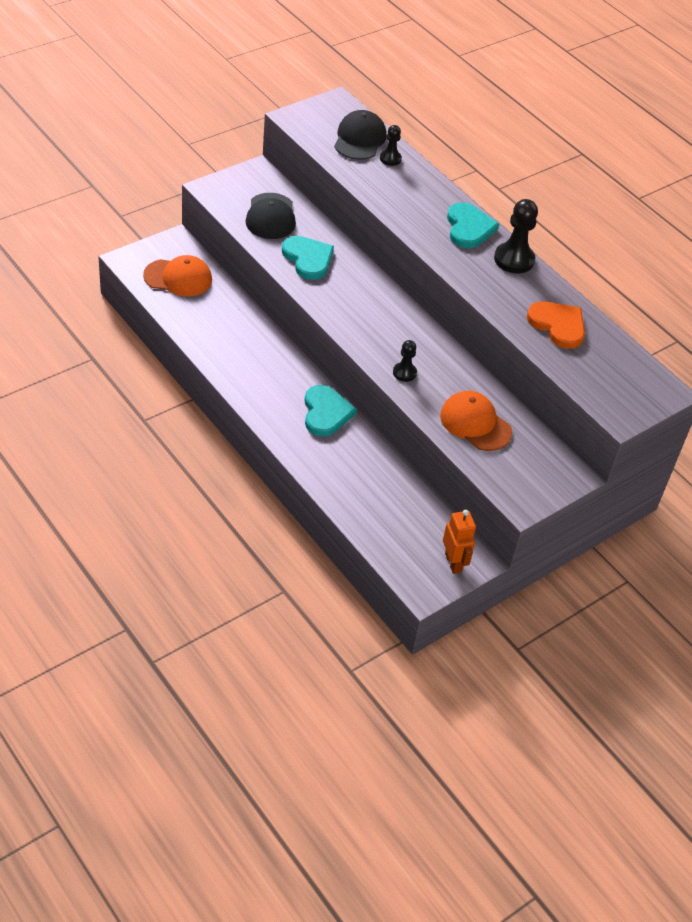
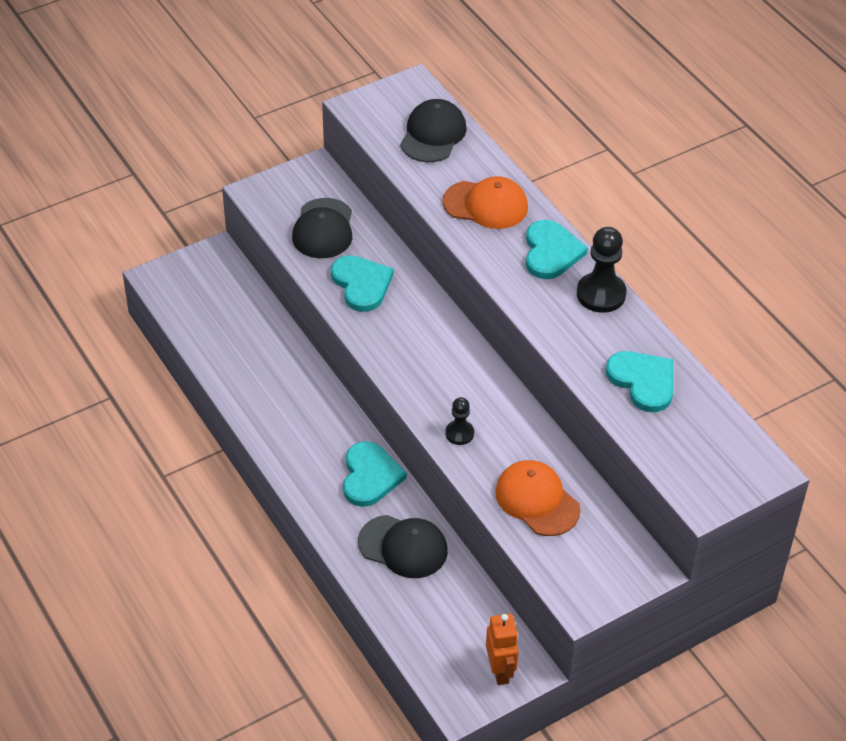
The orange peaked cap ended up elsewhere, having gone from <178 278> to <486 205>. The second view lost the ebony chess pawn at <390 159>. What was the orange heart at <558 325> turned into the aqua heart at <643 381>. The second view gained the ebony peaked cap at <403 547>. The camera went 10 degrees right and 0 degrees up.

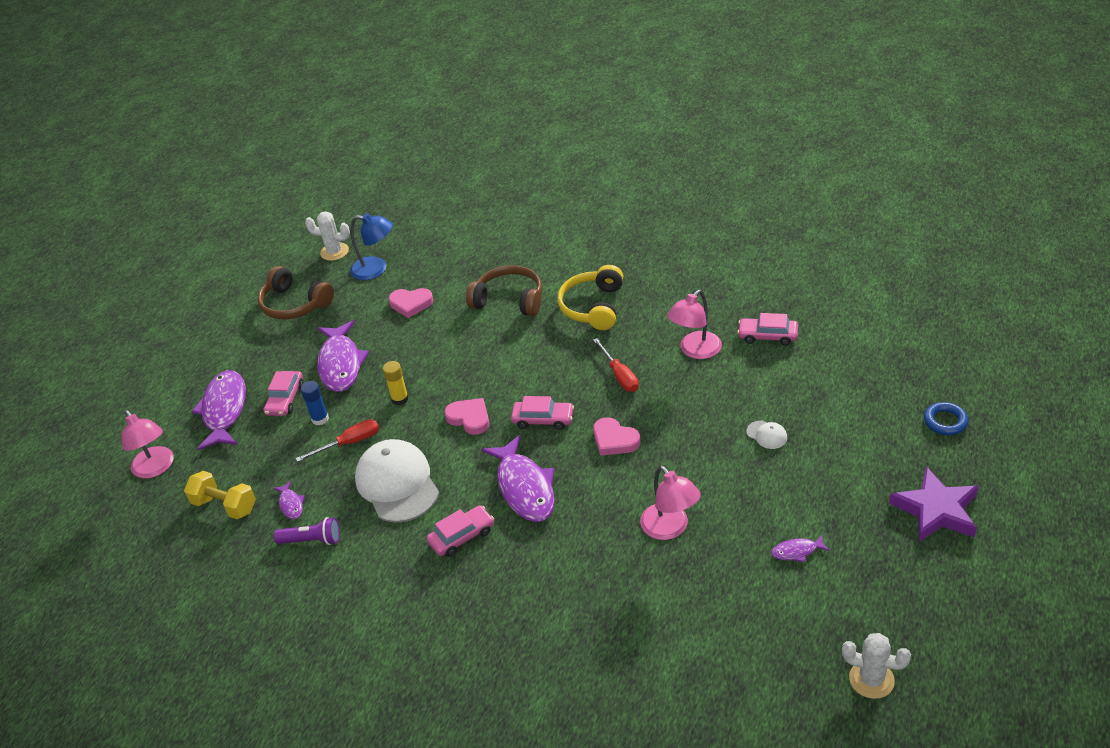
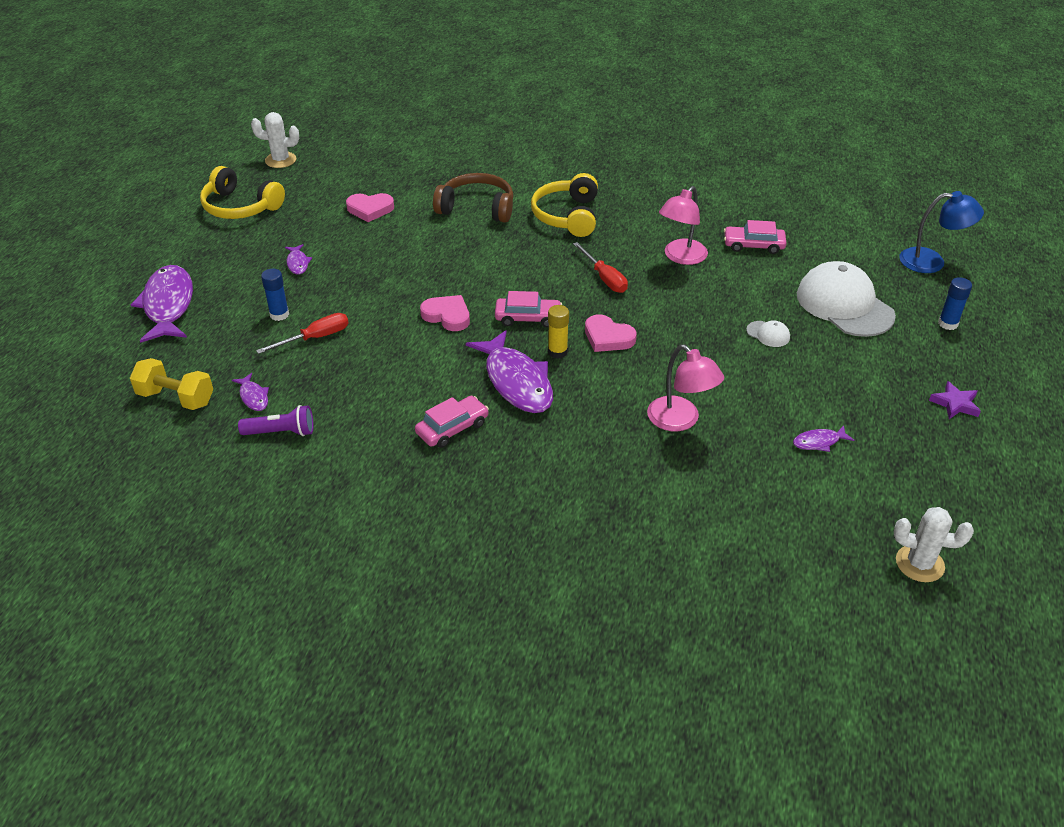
The second view lost the rose-pink reading lamp at <156 468>. What was the brown headphones at <294 304> turned into the bright yellow headphones at <240 207>. The second view lost the rose-pink car at <285 399>. The size of the royal purple fish figure at <341 364> changed by a factor of 0.45. The royal blue reading lamp ended up elsewhere, having gone from <376 269> to <931 261>. The snow-white peaked cap ended up elsewhere, having gone from <397 484> to <844 305>. The bright yellow stick of glue ended up elsewhere, having gone from <400 399> to <557 352>. The size of the royal purple five-pointed star at <936 510> changed by a factor of 0.53. Where the royal blue hoop stood at <945 421>, the royal blue stick of glue came to stand at <948 324>. The camera went 10 degrees left and 0 degrees up.

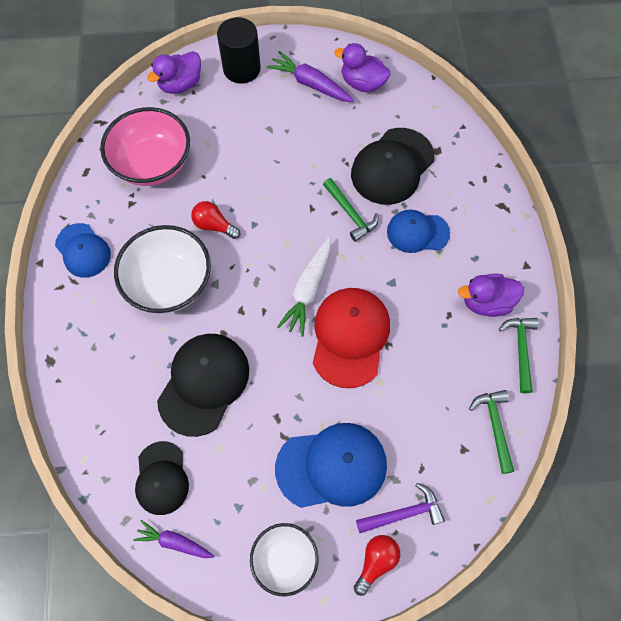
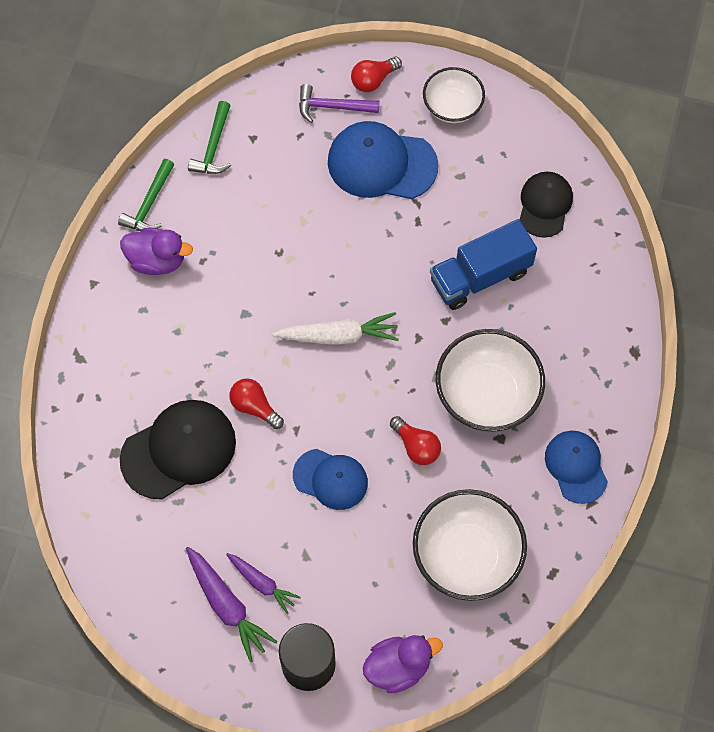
What was the rose-pink bowl at <153 164> turned into the snow-white bowl at <466 555>. The royal purple carrot ended up elsewhere, having gone from <174 542> to <262 583>. Where the ebony peaked cap stood at <204 384>, the royal blue toy truck came to stand at <480 276>. The snow-white carrot at <308 290> ended up facing another way, 45 degrees clockwise from before. The second view lost the crimson peaked cap at <350 337>. Where the green claw hammer stood at <350 214>, the crimson lightbulb came to stand at <254 407>. The second view lost the royal purple rubber duck at <362 83>. The royal blue peaked cap ended up elsewhere, having gone from <417 232> to <330 479>. The camera went 160 degrees left and 0 degrees up.

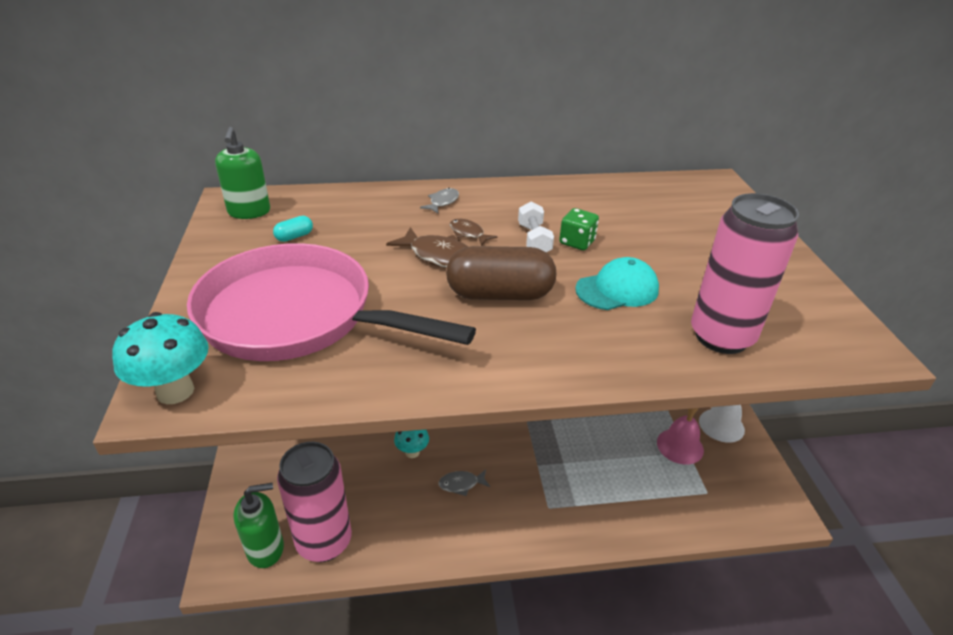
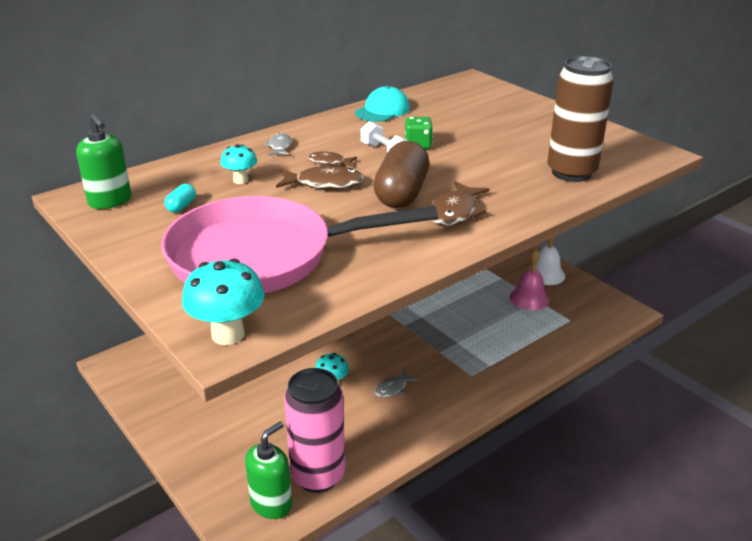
The brown pill shape at <500 294> ended up facing another way, 45 degrees counterclockwise from before. The aqua peaked cap ended up elsewhere, having gone from <617 289> to <382 110>. What was the rose-pink can at <721 337> turned into the brown can at <571 173>. The second view gained the aqua fungus at <240 180>. The second view gained the brown fish figure at <455 212>. The camera went 30 degrees left and 5 degrees down.

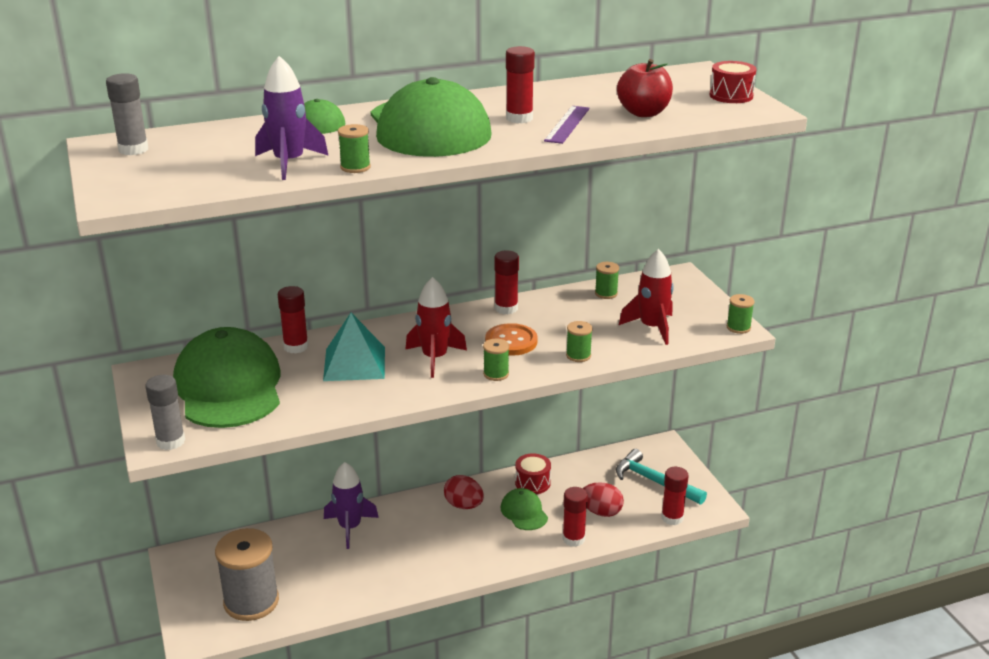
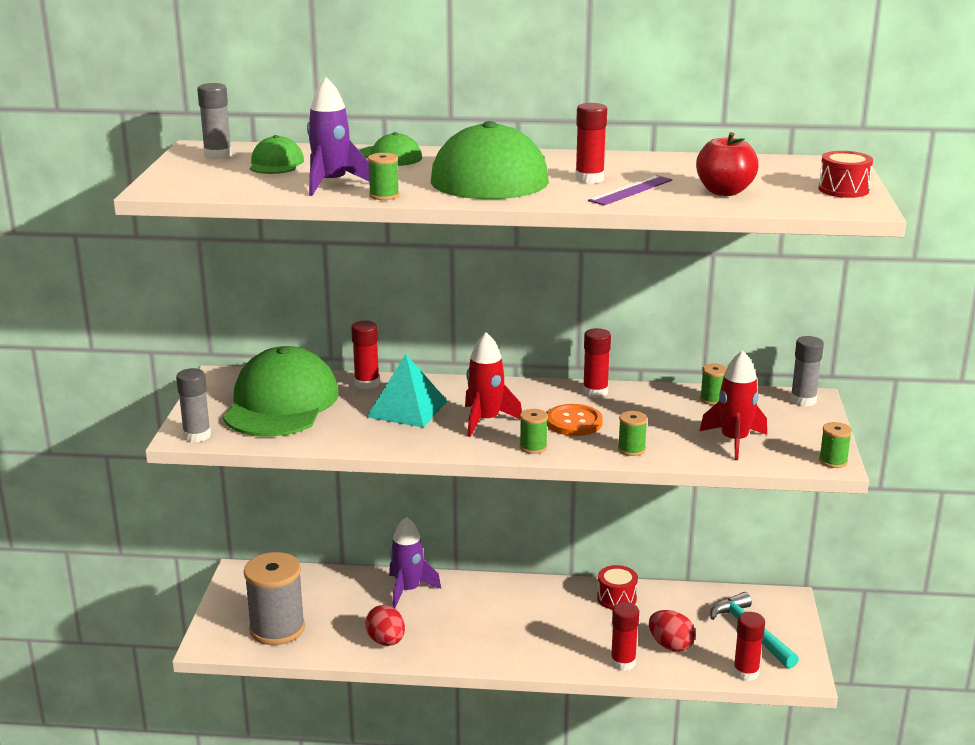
The crimson toy egg ended up elsewhere, having gone from <464 505> to <386 641>. The green peaked cap ended up elsewhere, having gone from <524 512> to <276 163>. The second view gained the ash-grey stick of glue at <803 400>. The camera went 25 degrees right and 5 degrees down.

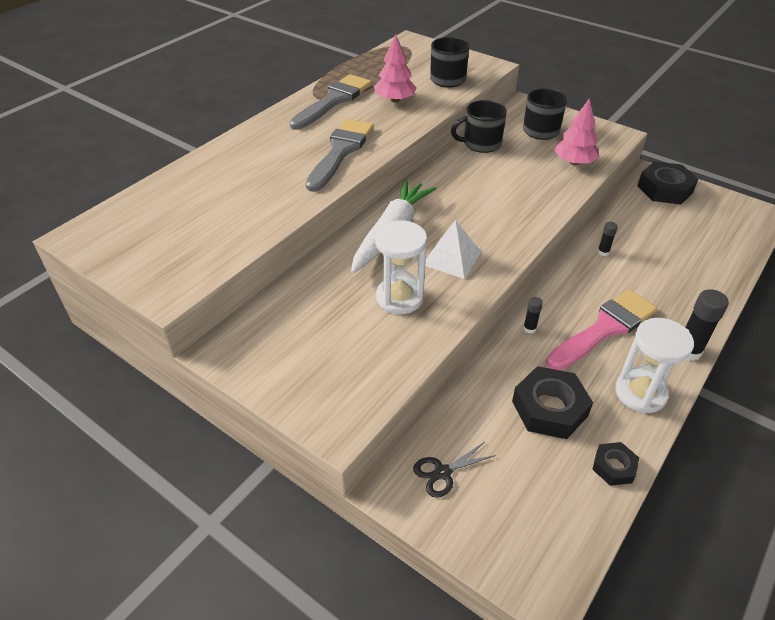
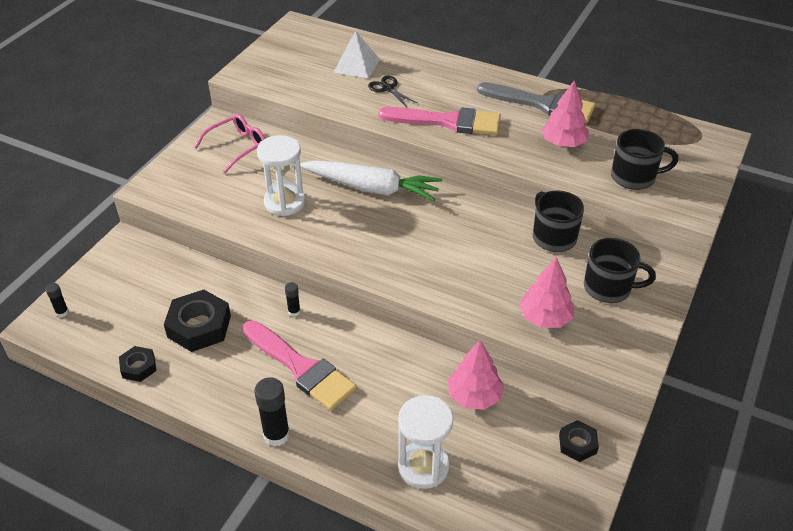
What was the ash-grey paintbrush at <341 151> turned into the rose-pink paintbrush at <448 122>. The ebony scissors ended up elsewhere, having gone from <443 472> to <388 88>. The snow-white pyramid shape ended up elsewhere, having gone from <451 258> to <356 65>. The ebony stick of glue ended up elsewhere, having gone from <603 252> to <62 312>. The snow-white hourglass ended up elsewhere, having gone from <640 393> to <423 466>. The size of the ebony hex nut at <664 189> changed by a factor of 0.56. The second view gained the rose-pink spectacles at <237 147>. The second view gained the rose-pink toy tree at <474 396>. The camera went 80 degrees right and 0 degrees up.

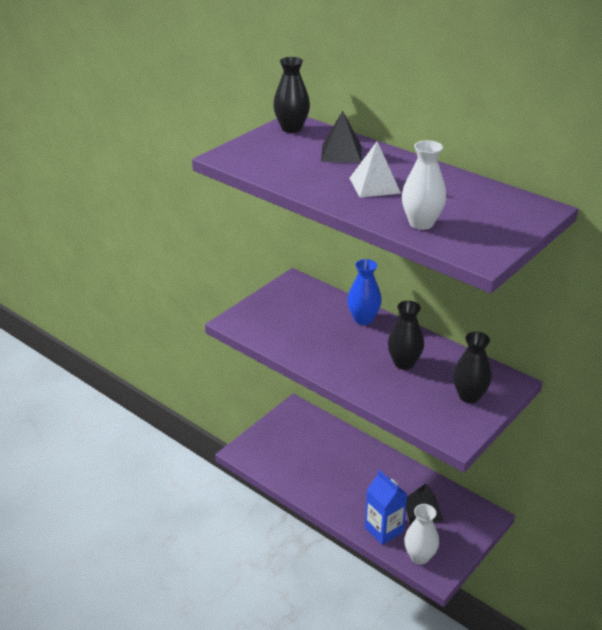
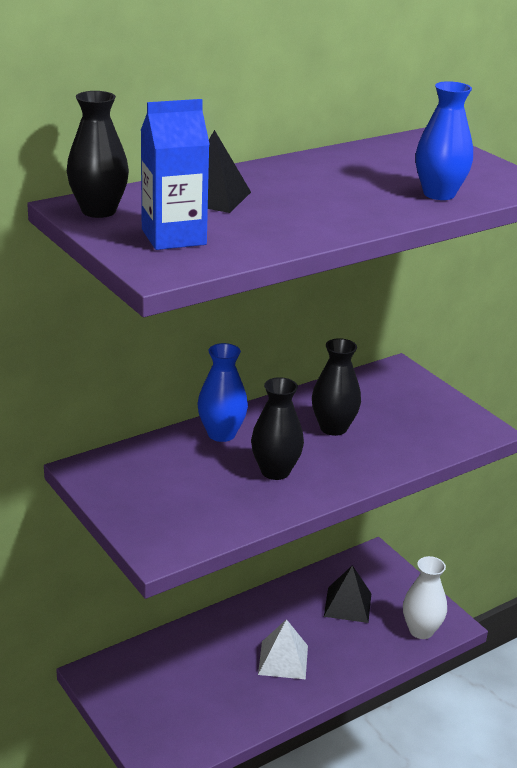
The snow-white pyramid shape ended up elsewhere, having gone from <374 185> to <283 660>. The royal blue milk carton ended up elsewhere, having gone from <384 530> to <173 237>. What was the snow-white tall vase at <421 223> turned into the royal blue tall vase at <439 194>. The ebony tall vase ended up elsewhere, having gone from <469 396> to <275 471>. The camera went 75 degrees left and 5 degrees down.

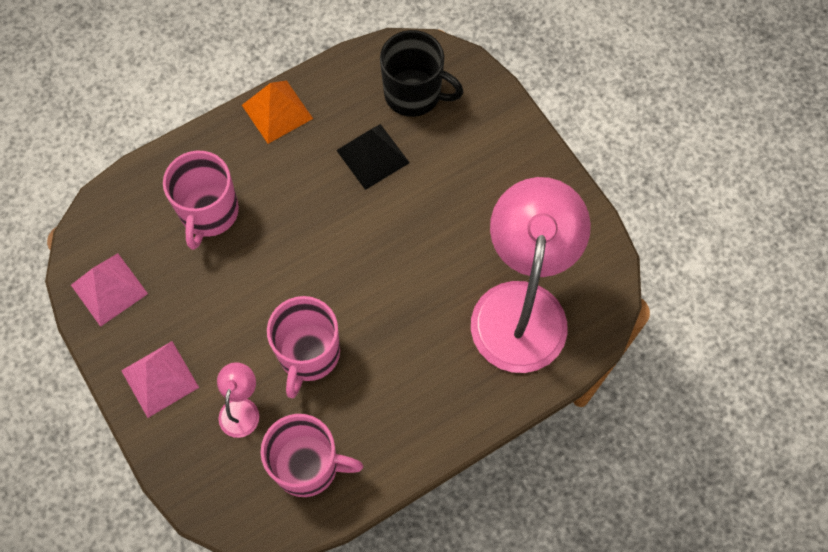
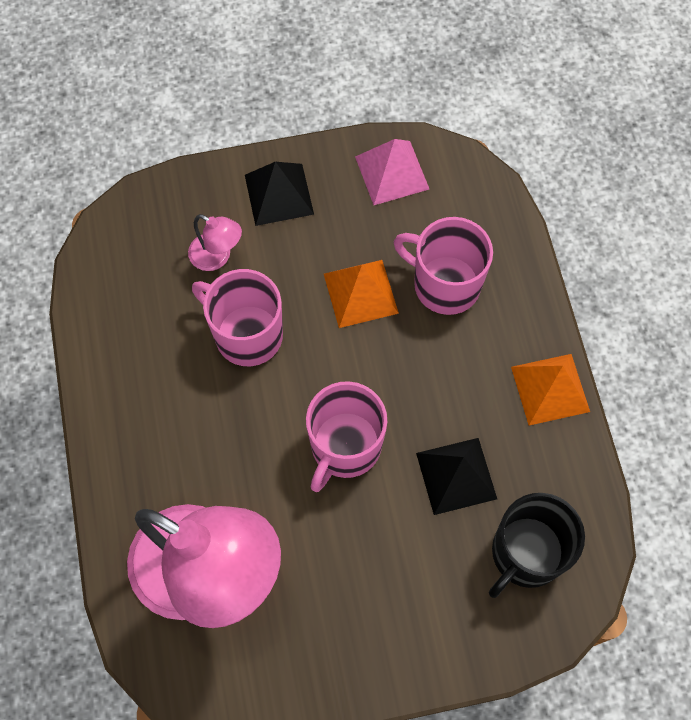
What was the rose-pink pyramid shape at <160 379> turned into the ebony pyramid shape at <279 194>. The rose-pink coffee mug ended up elsewhere, having gone from <307 465> to <345 447>. The second view gained the orange pyramid shape at <360 293>. The camera went 110 degrees right and 0 degrees up.

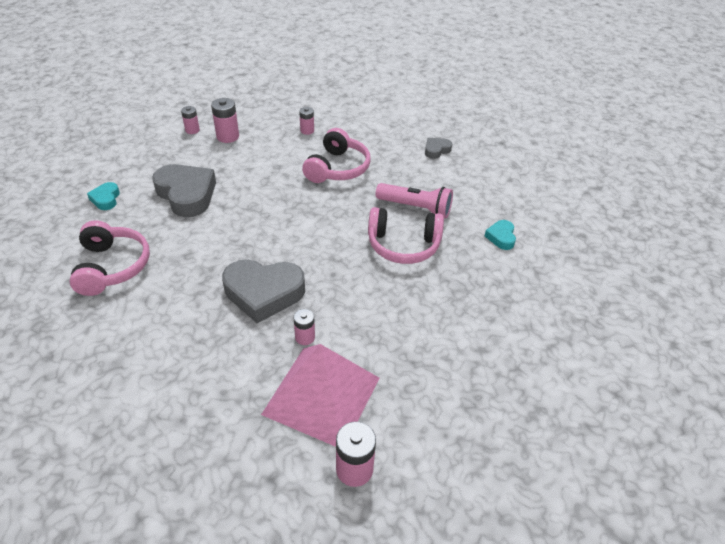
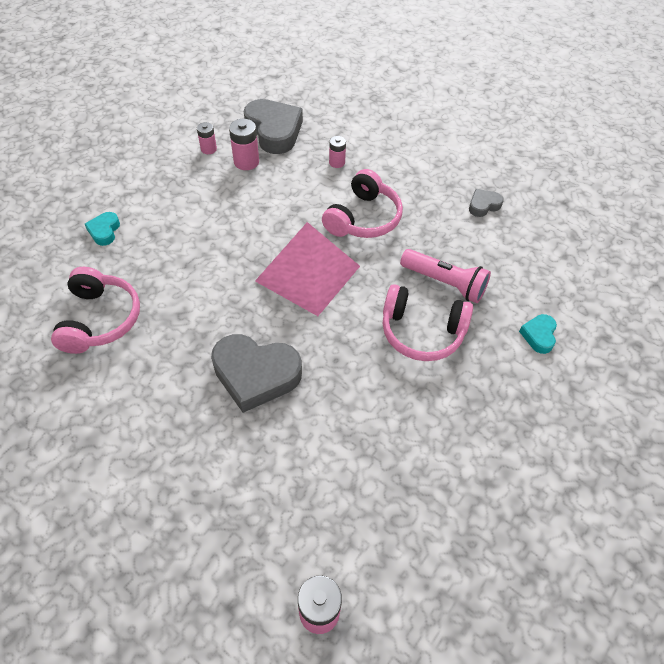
The ash-grey heart ended up elsewhere, having gone from <186 194> to <274 131>. The rose-pink pyramid shape ended up elsewhere, having gone from <322 396> to <308 273>. The second view lost the rose-pink AA battery at <305 337>. The camera went 10 degrees right and 10 degrees up.

